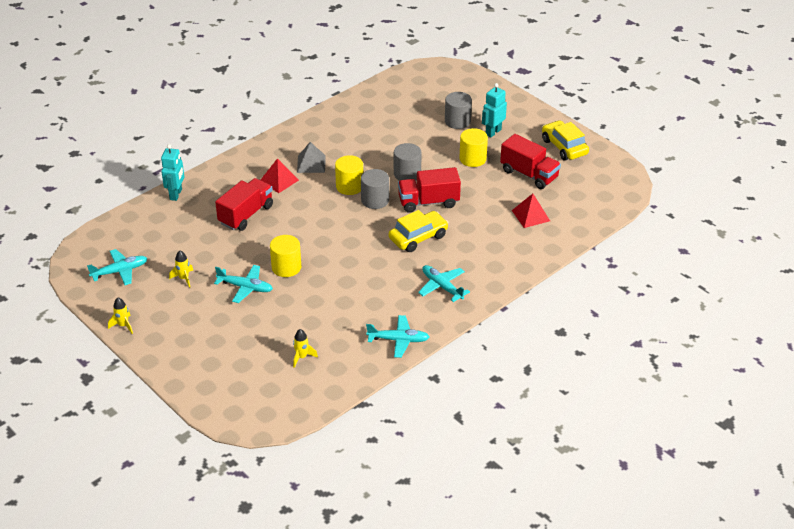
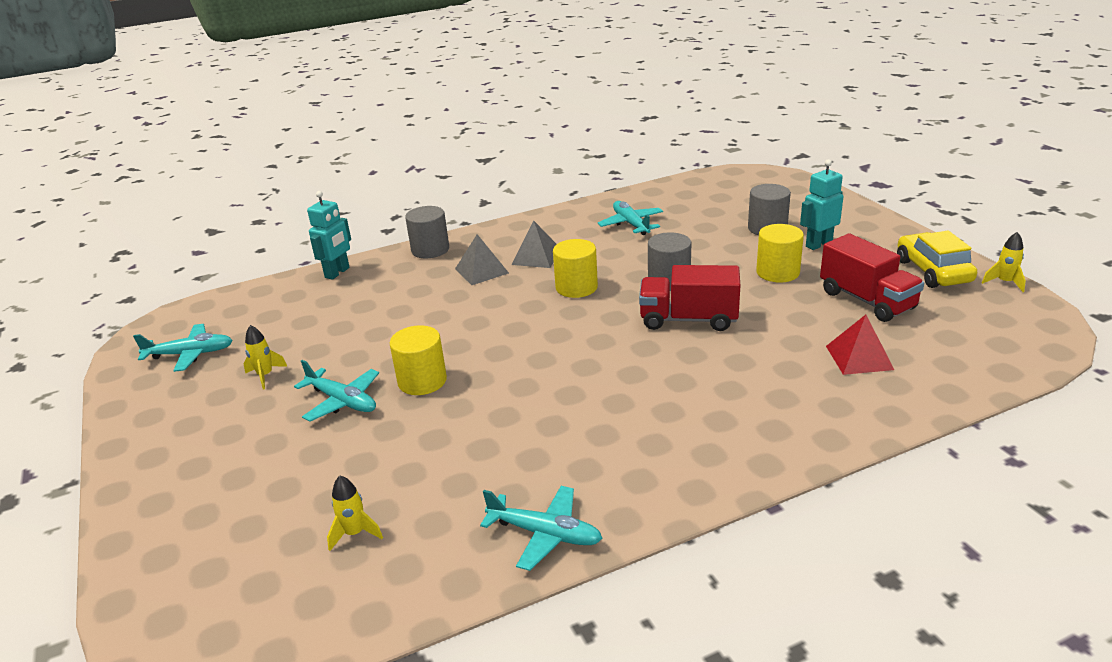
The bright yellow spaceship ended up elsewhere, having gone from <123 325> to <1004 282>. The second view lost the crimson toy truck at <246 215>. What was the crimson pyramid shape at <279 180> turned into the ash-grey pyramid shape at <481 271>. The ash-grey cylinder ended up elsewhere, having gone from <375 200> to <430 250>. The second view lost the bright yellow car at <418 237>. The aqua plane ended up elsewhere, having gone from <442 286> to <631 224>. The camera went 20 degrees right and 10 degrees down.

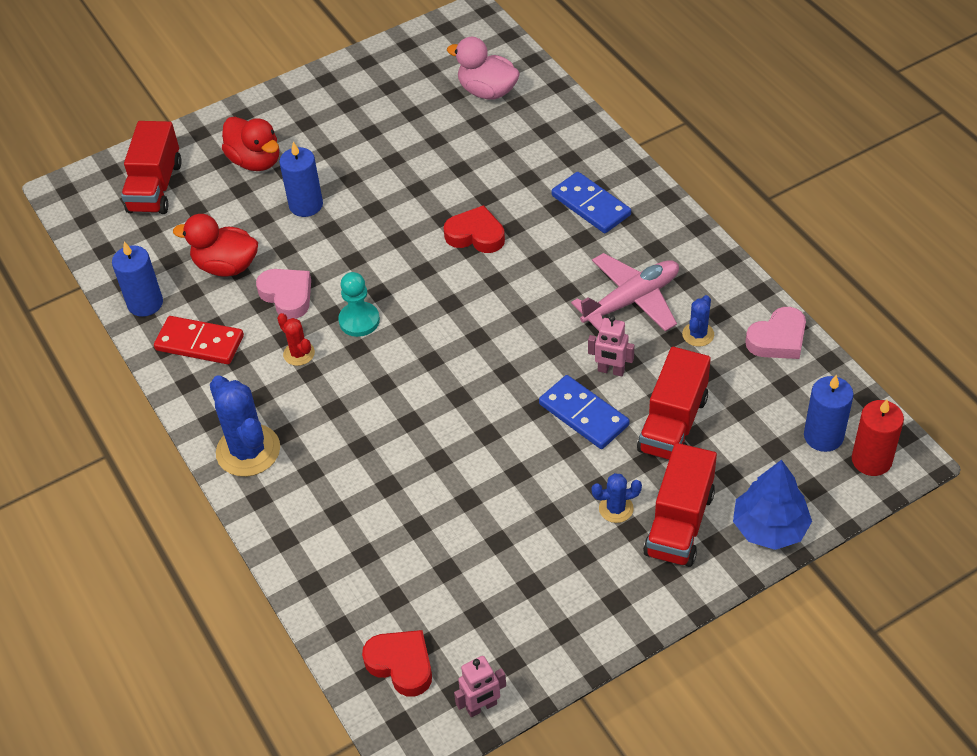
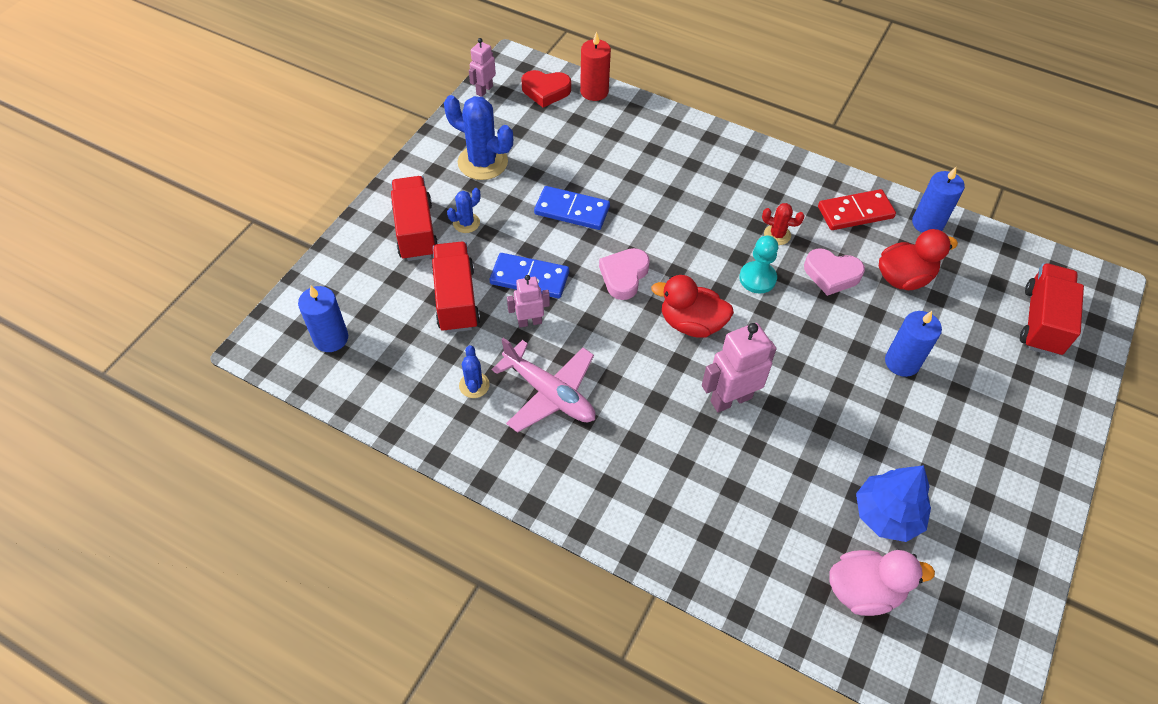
The crimson toy truck at <155 187> ended up facing another way, 45 degrees clockwise from before. The royal blue cactus ended up elsewhere, having gone from <248 450> to <482 162>. The crimson rubber duck ended up elsewhere, having gone from <255 161> to <691 323>. Where the crimson heart stood at <476 235>, the rose-pink robot came to stand at <730 399>. The royal blue domino ended up elsewhere, having gone from <591 205> to <572 210>. The rose-pink plane at <631 300> ended up facing another way, 75 degrees counterclockwise from before. The royal blue toy tree ended up elsewhere, having gone from <770 527> to <887 515>. The rose-pink heart ended up elsewhere, having gone from <778 339> to <624 276>. The crimson pillar candle ended up elsewhere, having gone from <871 460> to <594 91>. The camera went 145 degrees right and 5 degrees up.

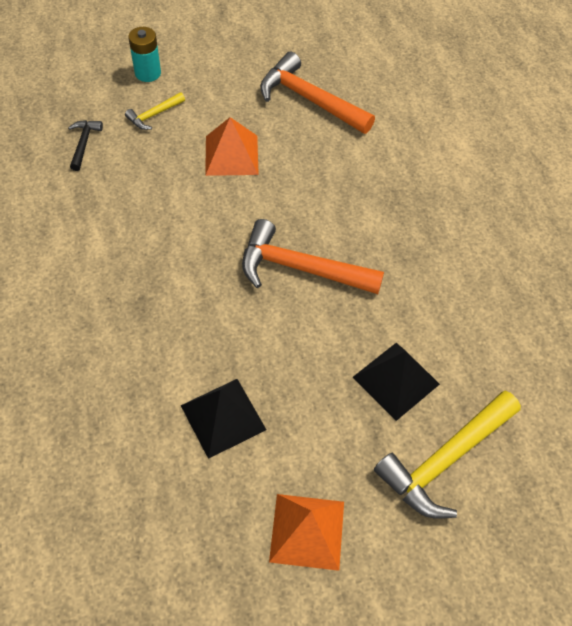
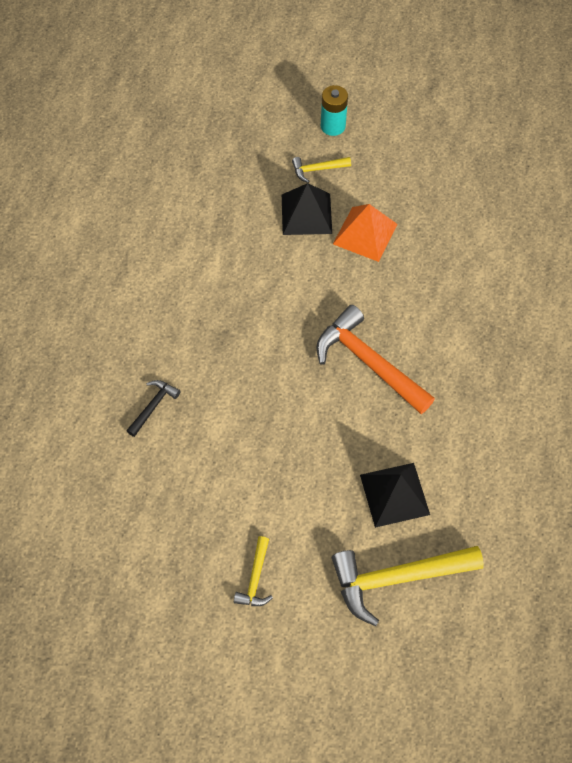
The ebony claw hammer ended up elsewhere, having gone from <84 144> to <153 406>. The ebony pyramid shape ended up elsewhere, having gone from <223 417> to <306 214>. The second view lost the orange claw hammer at <310 100>. Where the orange pyramid shape stood at <307 531>, the bright yellow claw hammer came to stand at <255 578>. The camera went 30 degrees right and 5 degrees up.

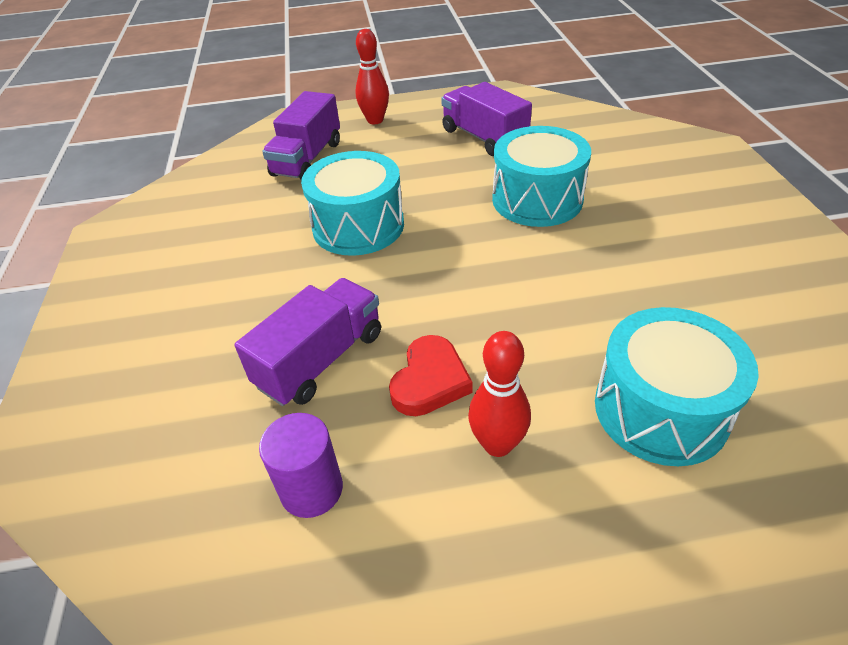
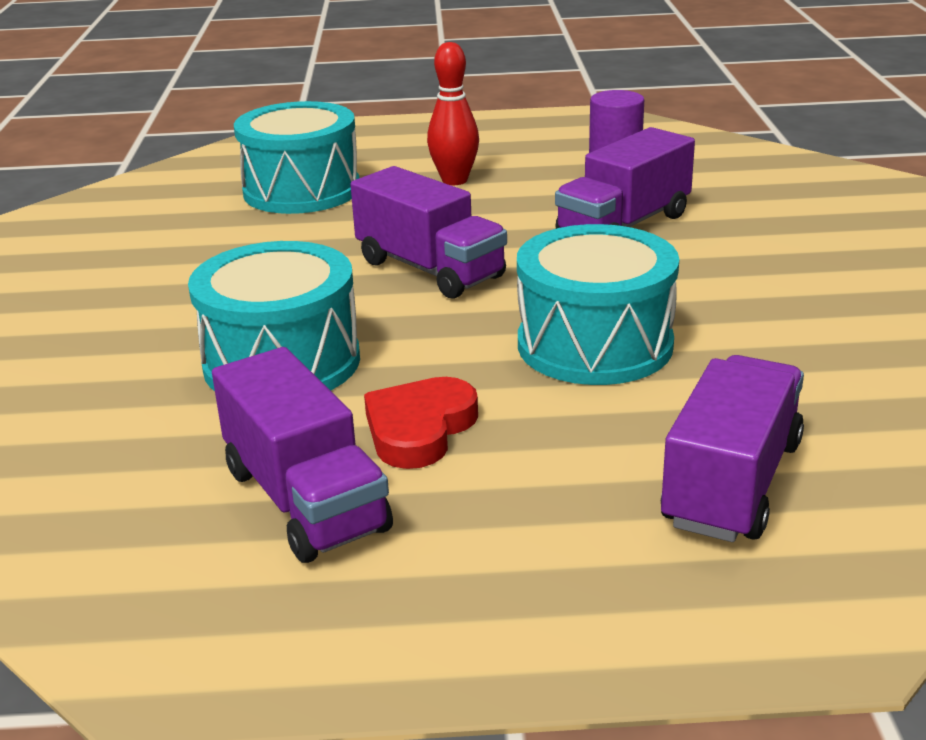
The second view lost the crimson skittle at <375 120>. The crimson heart ended up elsewhere, having gone from <430 381> to <419 429>. The second view gained the royal purple toy truck at <430 269>. The camera went 175 degrees left and 15 degrees down.

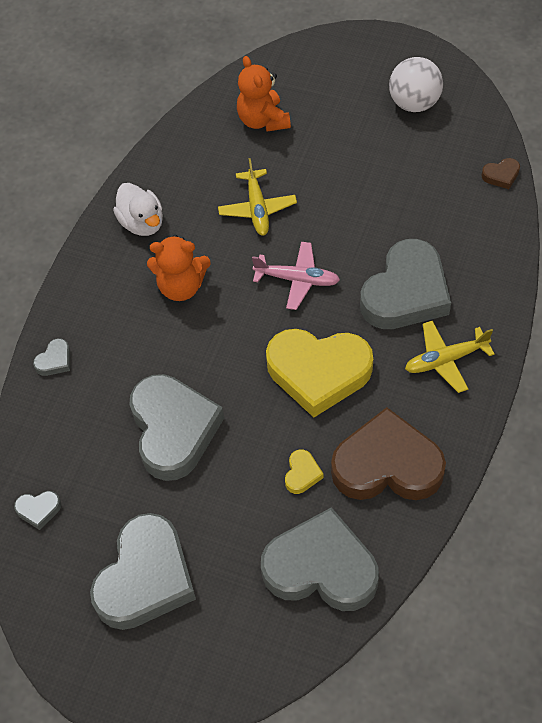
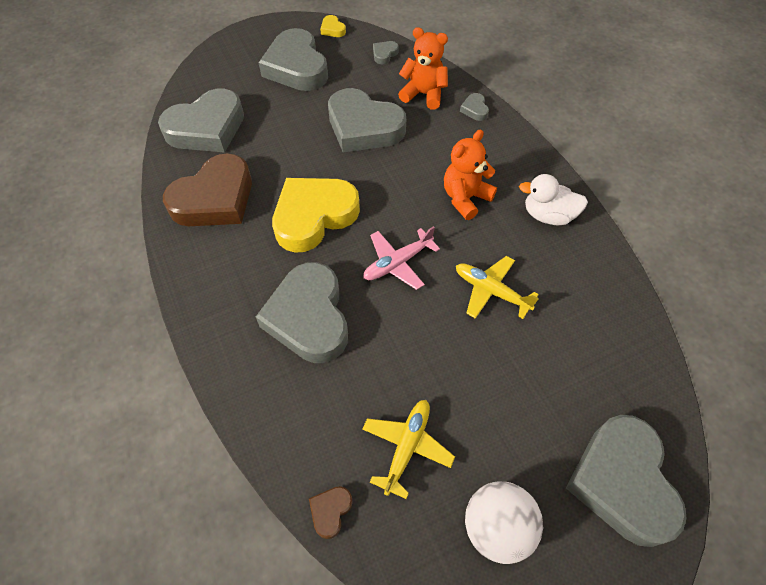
The orange teddy bear ended up elsewhere, having gone from <263 120> to <423 94>. The bright yellow heart ended up elsewhere, having gone from <302 474> to <332 29>. The bright yellow plane ended up elsewhere, having gone from <445 360> to <407 447>. The second view gained the ash-grey heart at <622 482>. The camera went 130 degrees right and 0 degrees up.

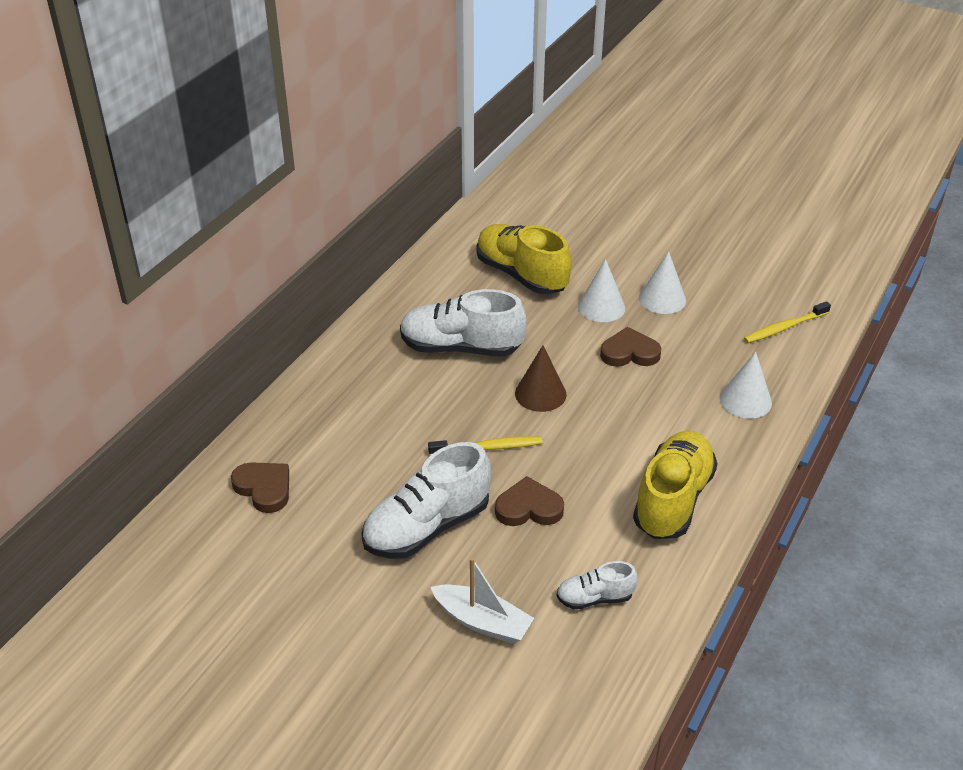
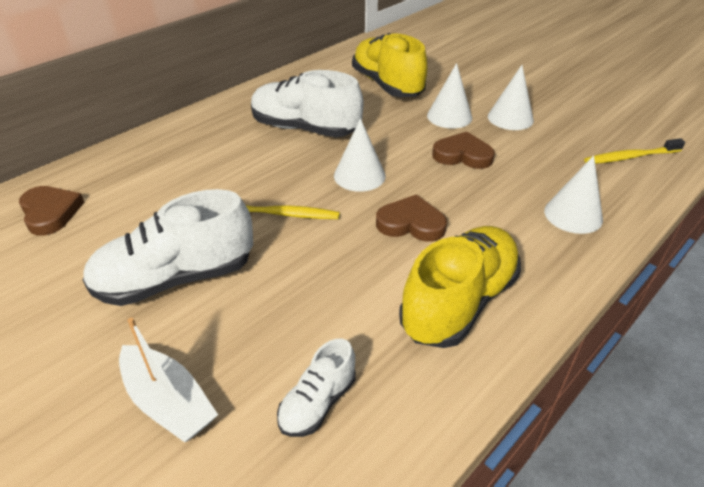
The brown heart ended up elsewhere, having gone from <528 508> to <411 223>. What was the brown cone at <540 394> turned into the snow-white cone at <359 175>. The snow-white shoe at <595 598> ended up facing another way, 60 degrees counterclockwise from before. The camera went 15 degrees right and 0 degrees up.

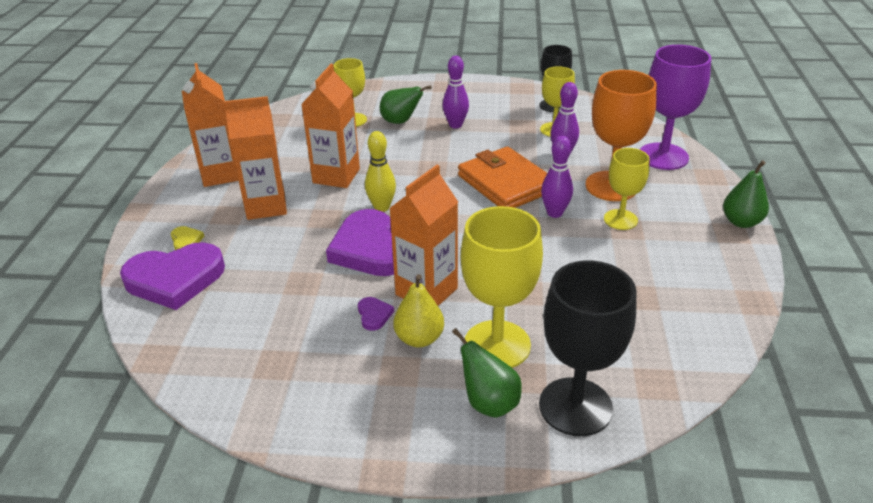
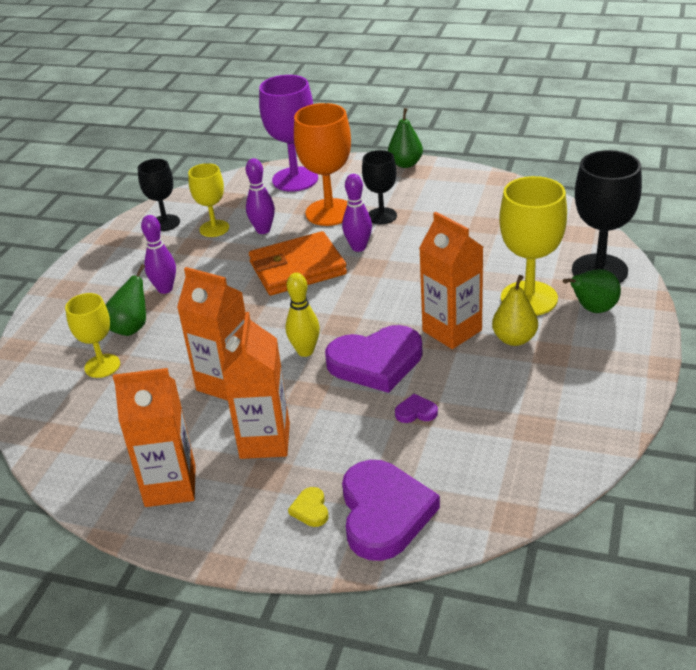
The bright yellow heart at <186 241> ended up facing another way, 90 degrees counterclockwise from before. The royal purple heart ended up elsewhere, having gone from <374 315> to <416 412>. What was the bright yellow wine glass at <620 219> turned into the ebony wine glass at <381 216>. The camera went 75 degrees left and 0 degrees up.

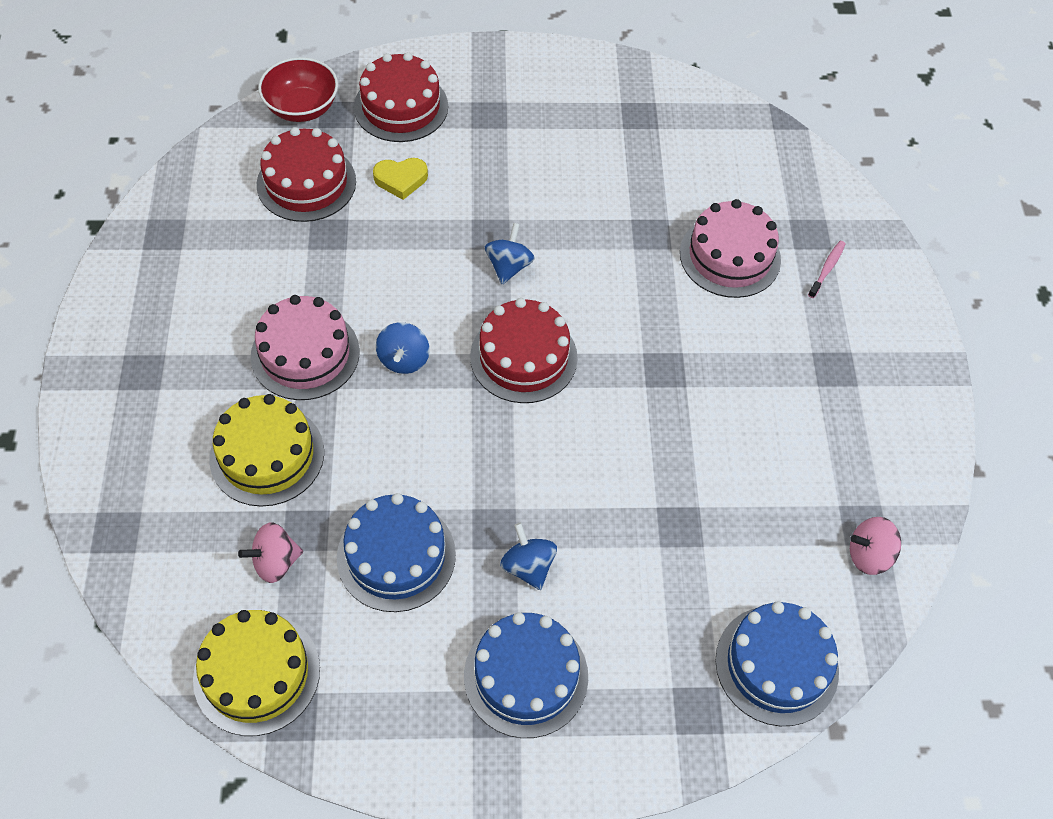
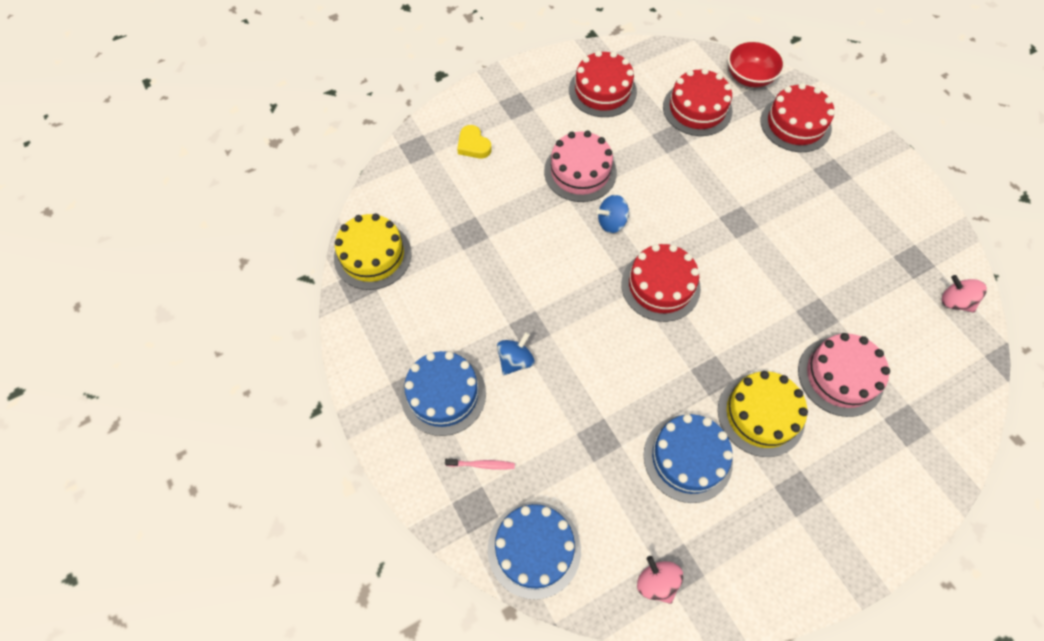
The bright yellow cake ended up elsewhere, having gone from <267 455> to <760 414>. The rose-pink whirligig ended up elsewhere, having gone from <275 562> to <954 302>. The royal blue cake ended up elsewhere, having gone from <396 556> to <687 458>. The bright yellow heart ended up elsewhere, having gone from <401 180> to <473 145>. The second view lost the royal blue whirligig at <509 266>. The rose-pink dental brush ended up elsewhere, having gone from <827 269> to <482 465>. The second view gained the crimson cake at <602 91>. The camera went 65 degrees right and 5 degrees up.

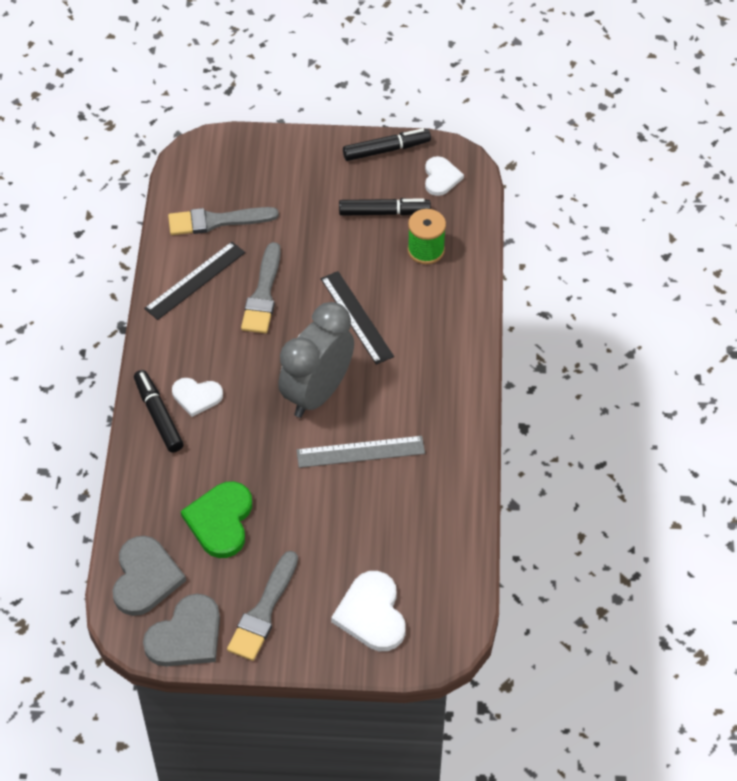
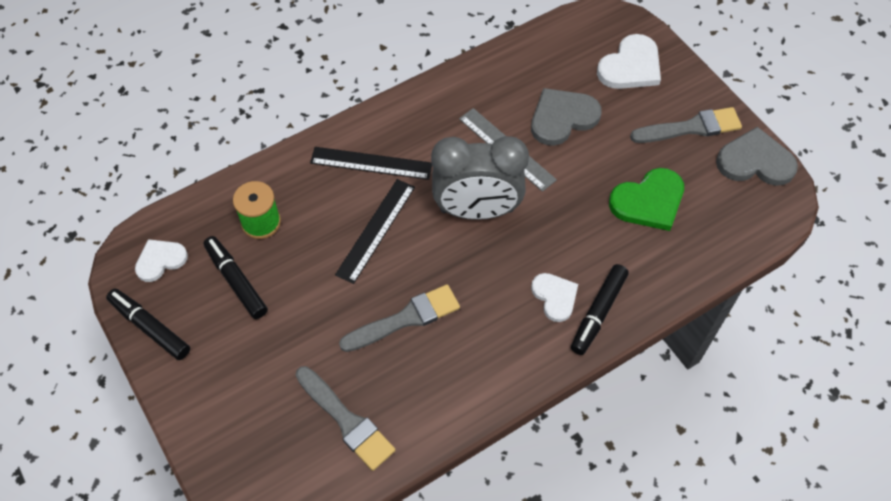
The ash-grey heart ended up elsewhere, having gone from <145 578> to <562 118>. The ebony ruler ended up elsewhere, having gone from <195 280> to <371 163>. The camera went 125 degrees left and 5 degrees up.

